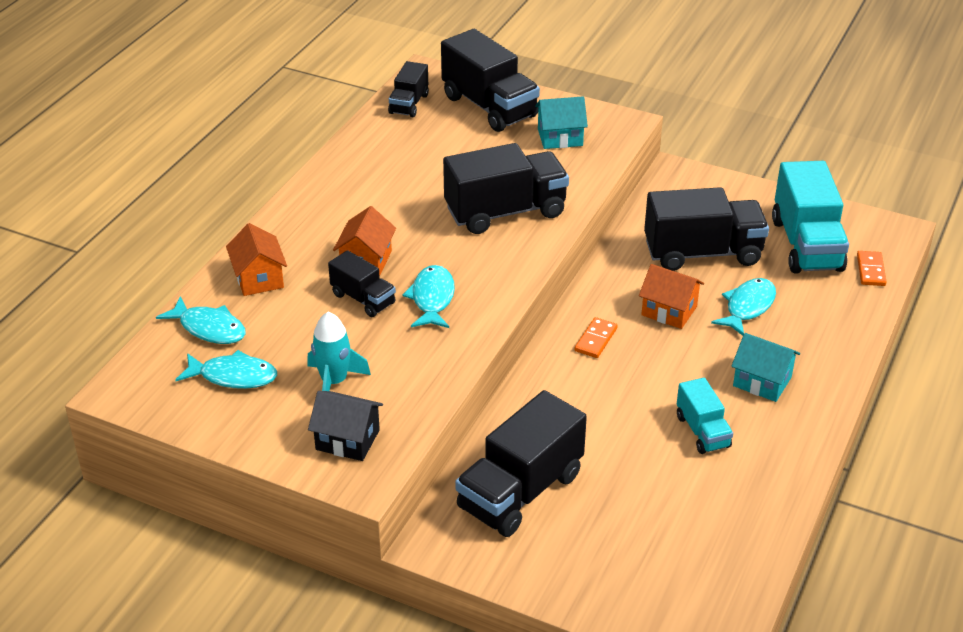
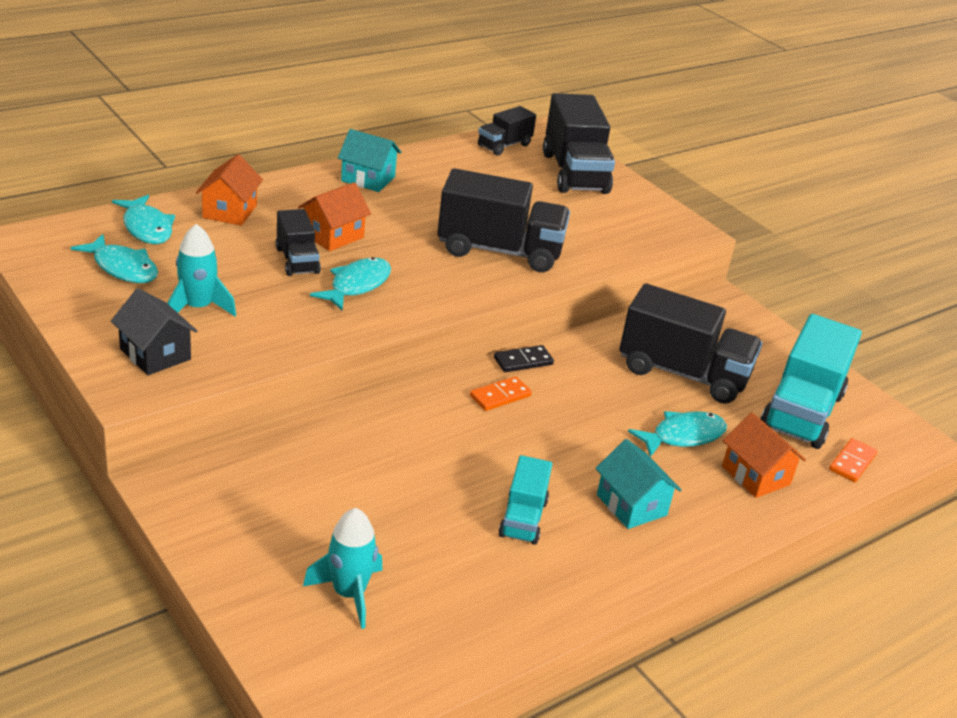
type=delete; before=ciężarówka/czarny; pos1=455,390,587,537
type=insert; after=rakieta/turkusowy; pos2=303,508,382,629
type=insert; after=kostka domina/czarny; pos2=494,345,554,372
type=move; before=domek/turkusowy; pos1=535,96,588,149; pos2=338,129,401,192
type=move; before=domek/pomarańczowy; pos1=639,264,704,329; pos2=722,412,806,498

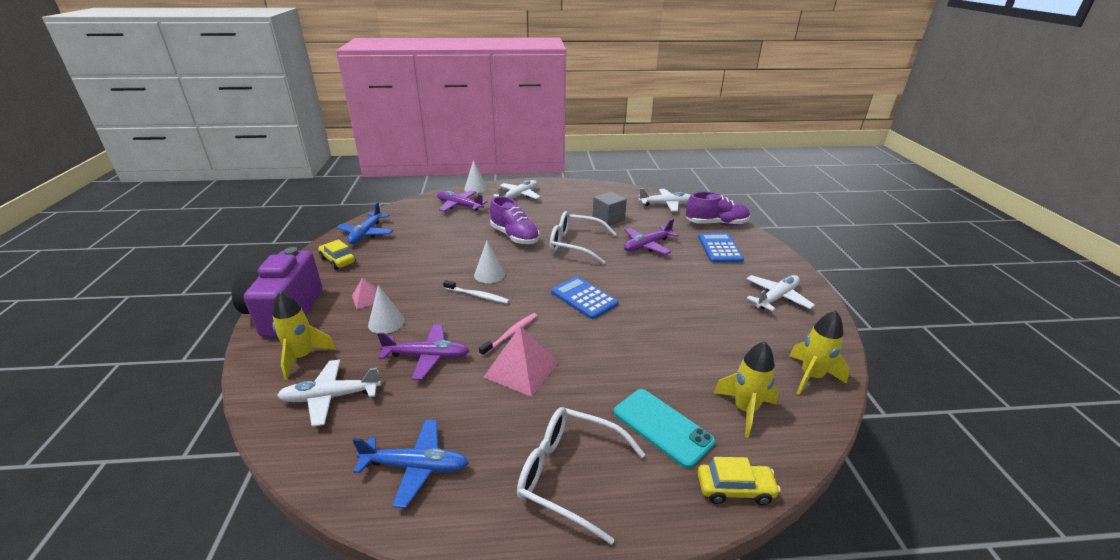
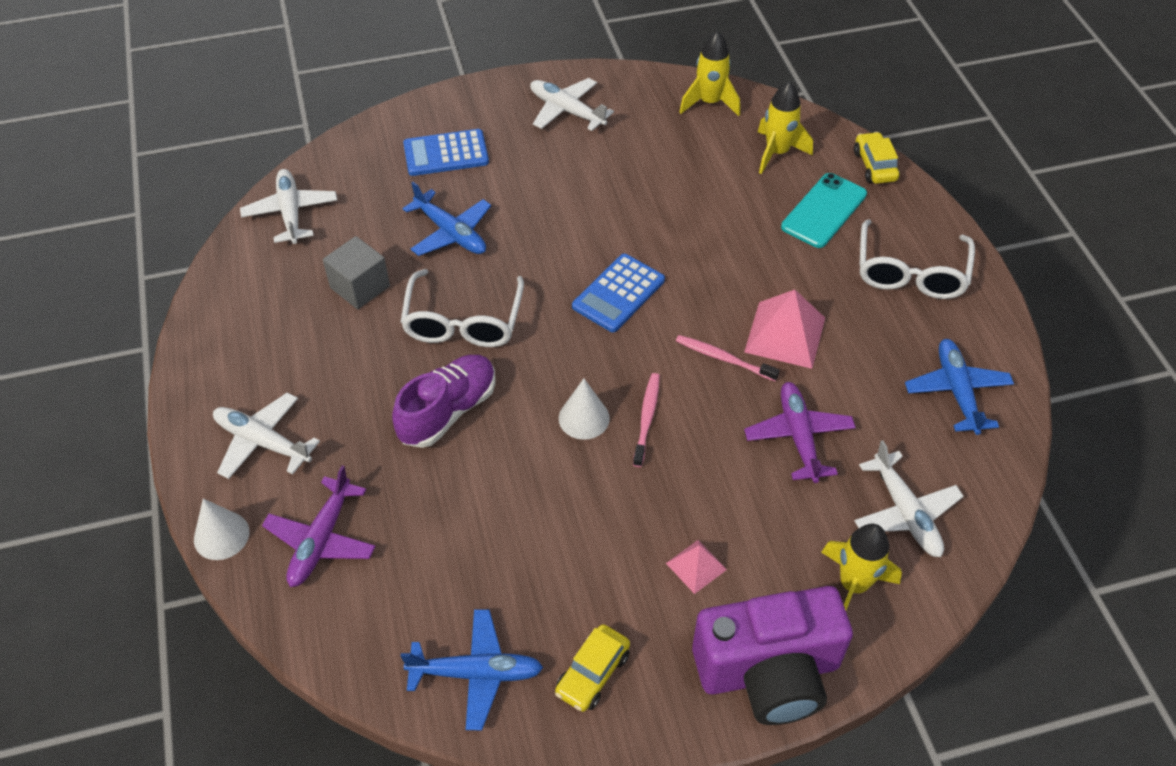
type=delete; before=stożek/biały; pos1=368,285,405,334
type=delete; before=but/fioletowy; pos1=686,192,750,226
type=recolor; before=szczoteczka do zębów/biały; after=szczoteczka do zębów/różowy; pos1=443,280,509,304; pos2=633,373,660,467
type=recolor; before=samolot/fioletowy; after=samolot/niebieski; pos1=624,219,679,255; pos2=402,182,491,256

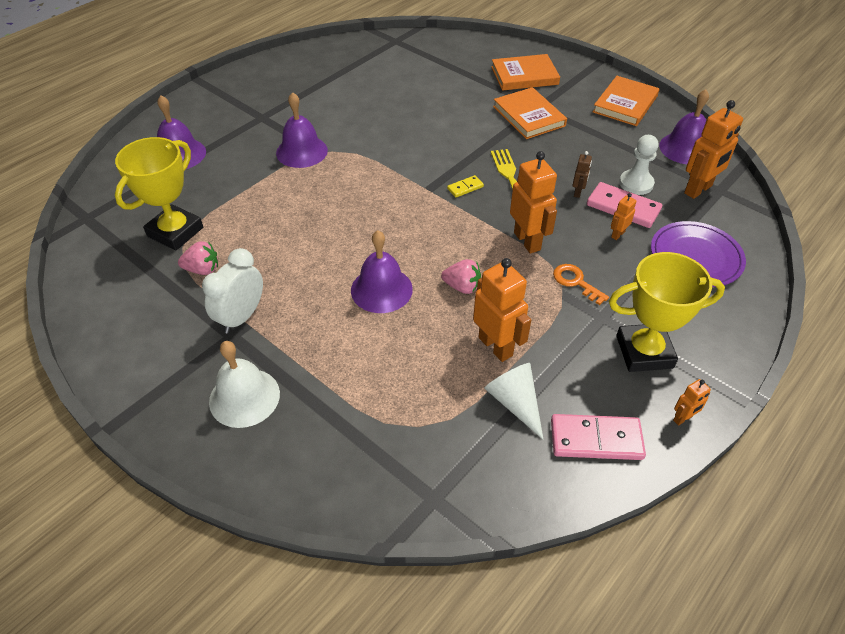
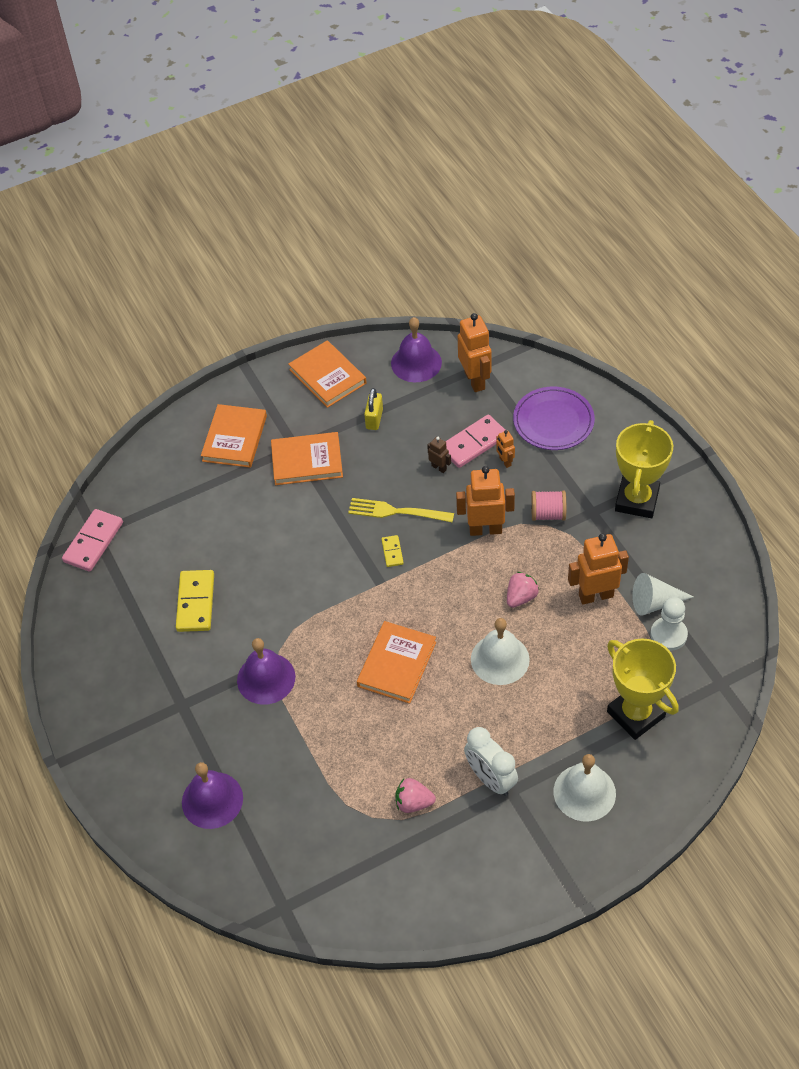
type=delete; before=robot/pomarańczowy; pos1=673,379,711,426
type=insert; after=kostka domina/żółty; pos2=176,570,214,632
type=insert; after=książka/pomarańczowy; pos2=357,621,436,704
type=insert; after=kłódka/żółty; pos2=364,388,383,430
type=move; before=puchar/żółty; pos1=115,137,203,251; pos2=607,638,679,740
type=move; before=kostka domina/różowy; pos1=551,414,646,460; pos2=62,509,123,572
type=move; before=pionek/biały; pos1=619,135,658,195; pos2=651,597,688,651
type=replace; before=klucz/pomarańczowy; after=szpulka/różowy; pos1=553,264,609,305; pos2=531,490,566,521
type=recolor; before=dzwonek/fioletowy; after=dzwonek/biały; pos1=351,230,413,313; pos2=471,618,530,685
type=rotate; before=truskawka/różowy; pos1=178,241,218,275; pos2=395,778,436,813; turn=-105

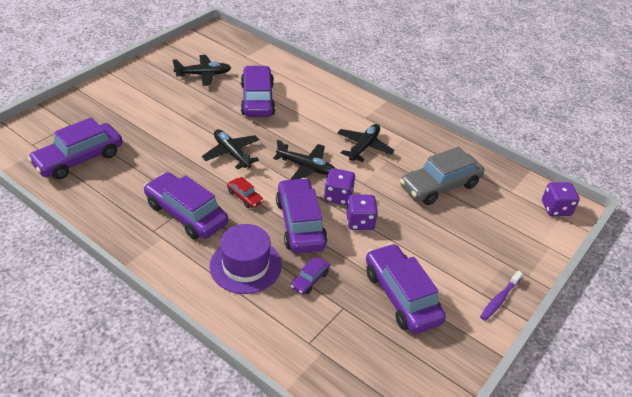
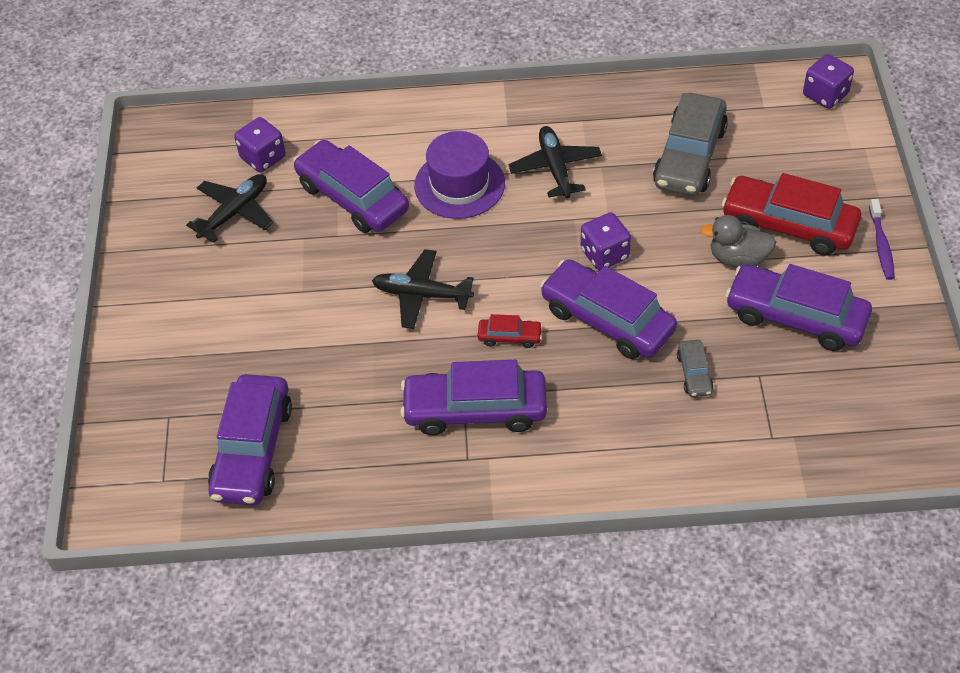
type=delete; before=samolot/czarny; pos1=273,139,335,180
type=insert; after=kaczka/szary; pos2=700,215,776,268
type=insert; after=samochód/czerwony; pos2=722,173,861,255
type=move; before=kapelusz/fioletowy; pos1=210,224,282,294; pos2=414,131,505,219
type=move; before=kostka do gry/fioletowy; pos1=347,194,378,230; pos2=234,117,286,173
type=recolor; before=samochód/fioletowy; after=samochód/szary; pos1=291,257,330,295; pos2=677,340,713,397

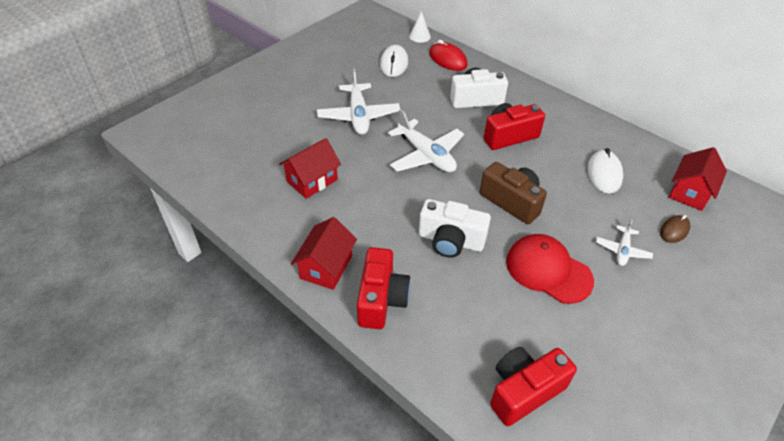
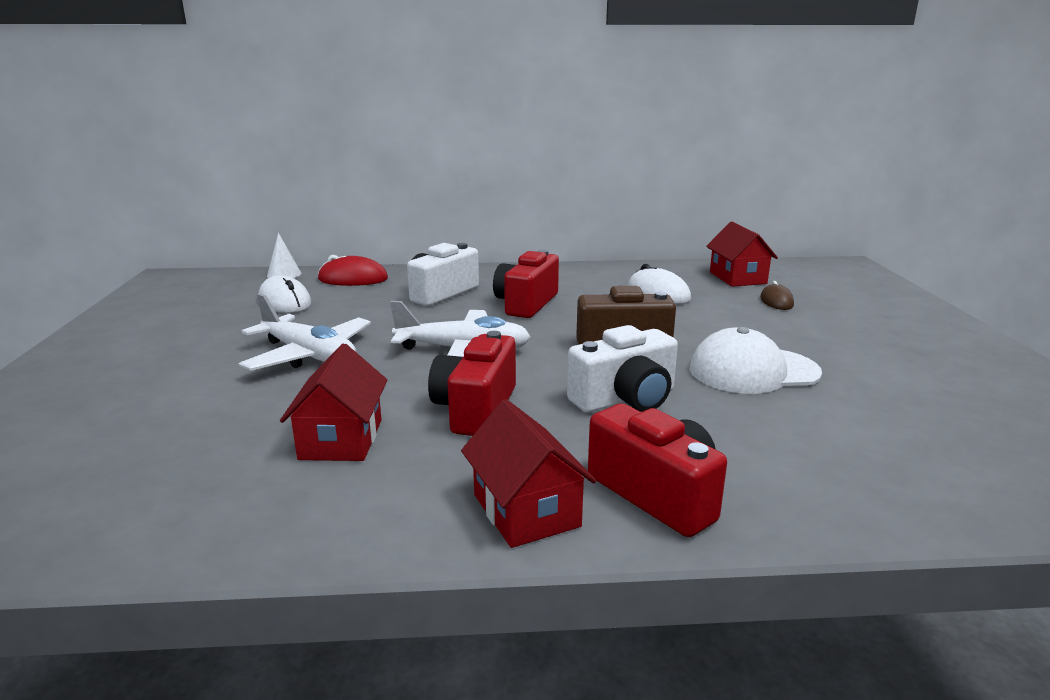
type=delete; before=samolot/biały; pos1=596,219,653,266
type=move; before=aparat fotograficzny/czerwony; pos1=490,347,577,426; pos2=428,331,516,436
type=recolor; before=czapka/czerwony; after=czapka/biały; pos1=506,234,594,304; pos2=690,327,822,394

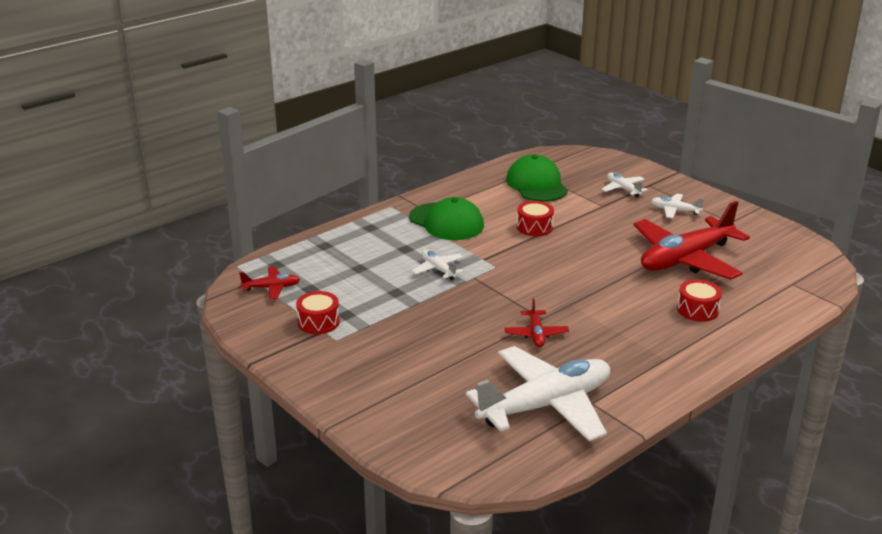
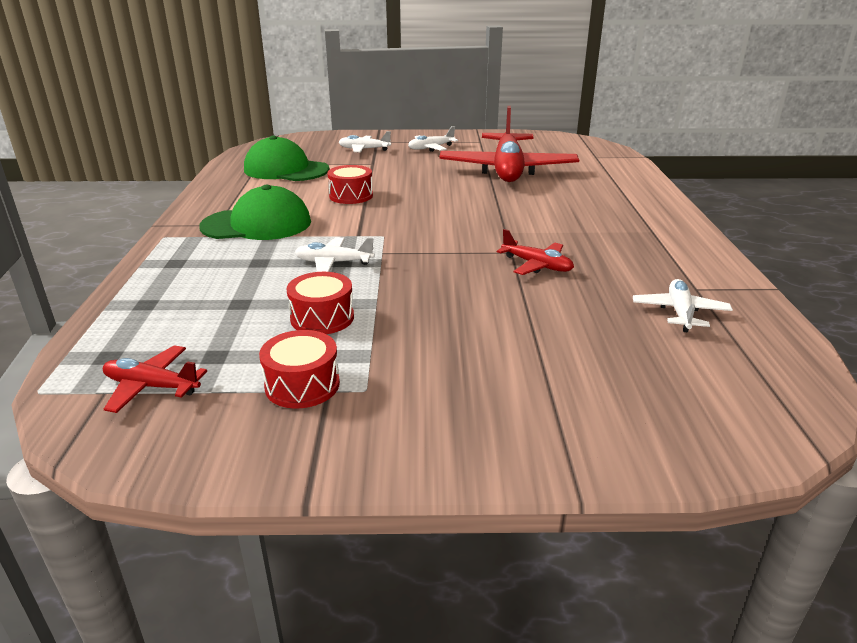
type=move; before=bęben/czerwony; pos1=677,279,722,322; pos2=286,272,354,334
type=rotate; before=samolot/czerwony; pos1=239,267,300,299; pos2=103,345,207,413; turn=-105
type=resize; before=samolot/biały; pos1=466,346,610,441; pos2=633,279,733,332; scale=0.44

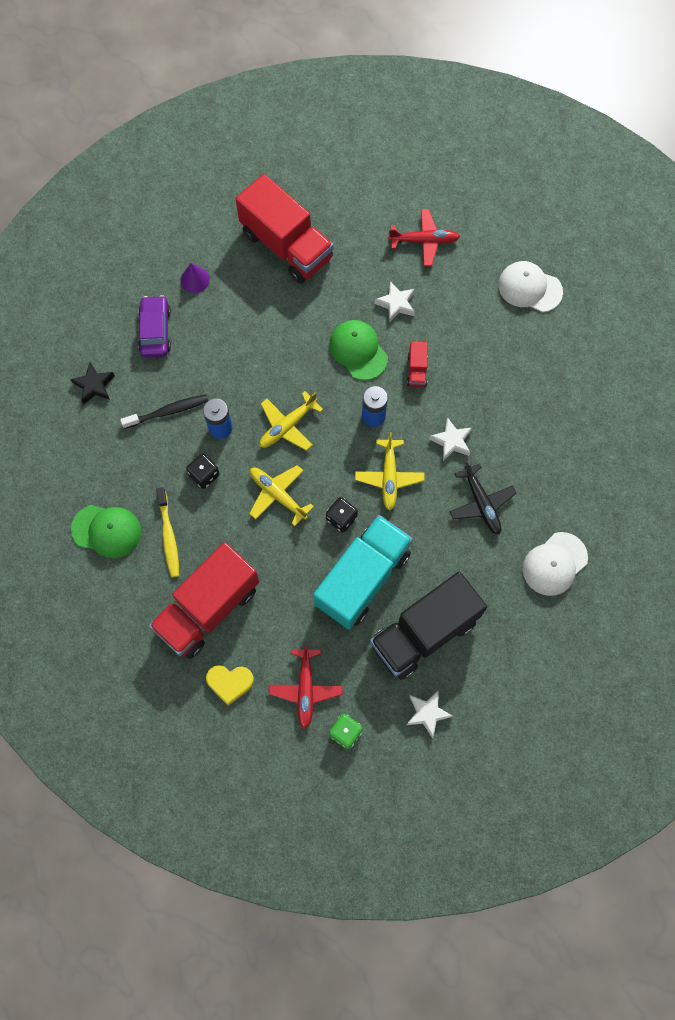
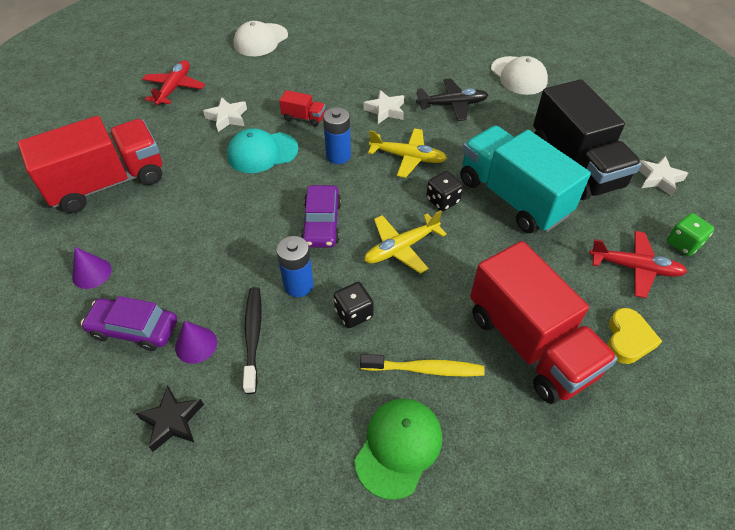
type=insert; after=stożek/fioletowy; pos2=175,321,217,364
type=replace; before=samolot/żółty; after=samochód/fioletowy; pos1=259,391,323,451; pos2=301,185,341,247
type=recolor; before=czapka/zielony; after=czapka/turkusowy; pos1=329,320,388,380; pos2=227,128,298,173

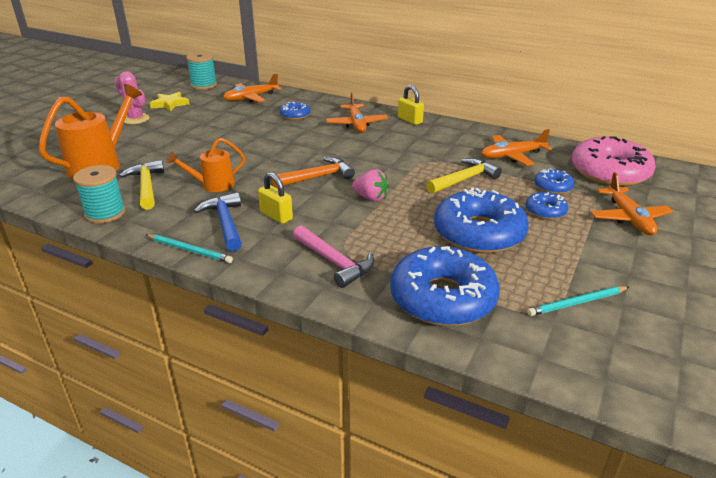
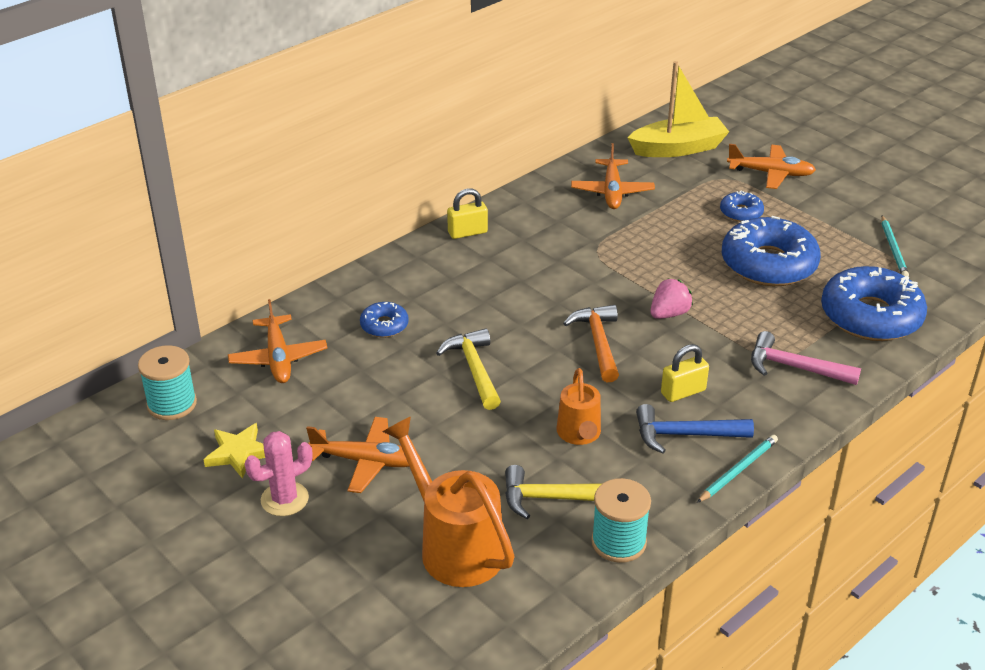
type=delete; before=donut/niebieski; pos1=534,169,574,194
type=move; before=samolot/pomarańczowy; pos1=326,92,388,133; pos2=306,417,421,493
type=move; before=młotek/żółty; pos1=426,158,502,194; pos2=436,328,501,410
type=replace; before=donut/różowy; after=łódka/żółty; pos1=572,136,656,186; pos2=628,61,729,157
type=rotate; before=młotek/różowy; pos1=293,226,374,288; pos2=751,331,861,385; turn=-135

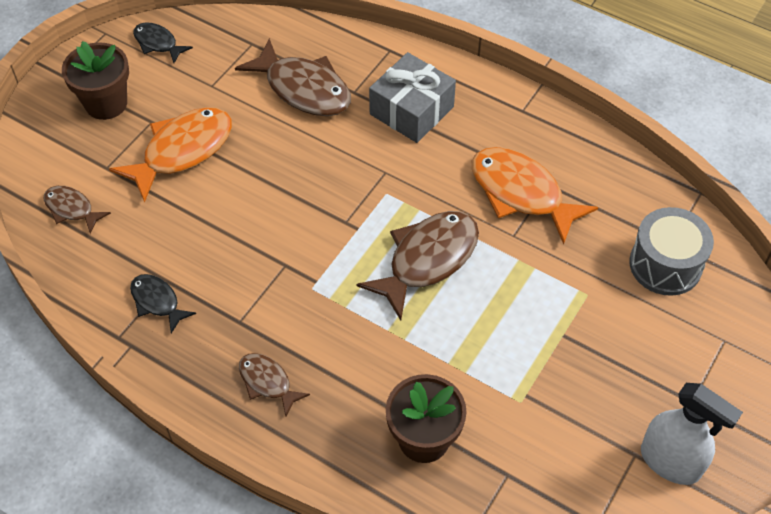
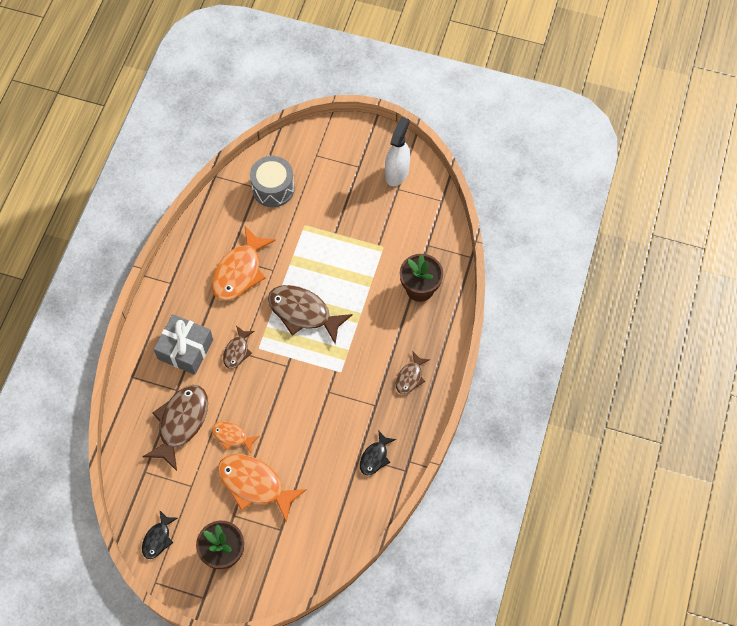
type=insert; after=ryba/pomarańczowy; pos2=212,421,259,453
type=move; before=ryba/brązowy; pos1=44,186,111,234; pos2=223,326,255,369

